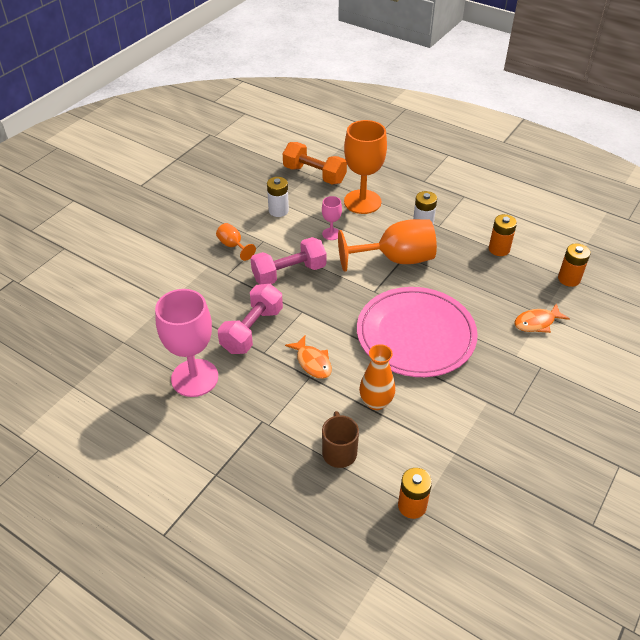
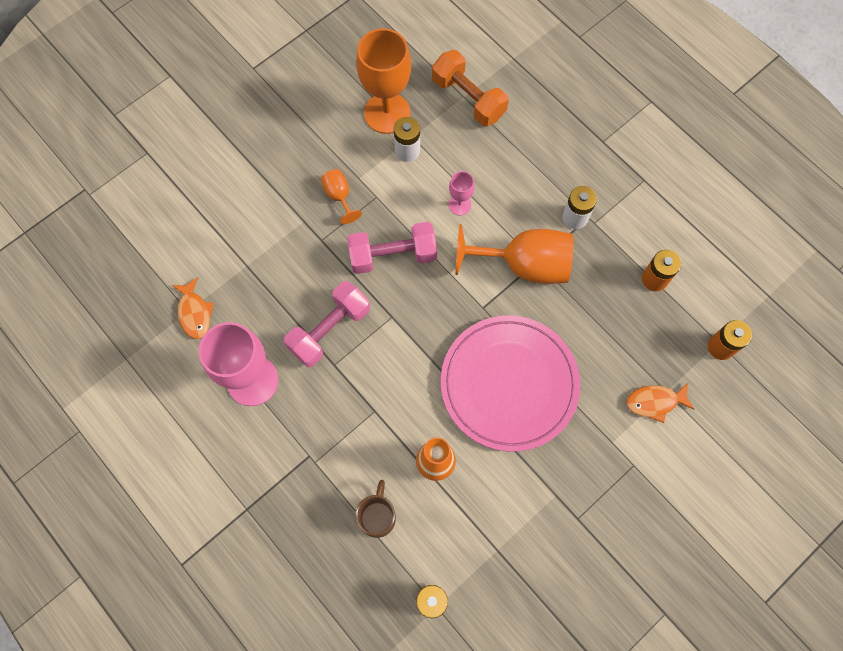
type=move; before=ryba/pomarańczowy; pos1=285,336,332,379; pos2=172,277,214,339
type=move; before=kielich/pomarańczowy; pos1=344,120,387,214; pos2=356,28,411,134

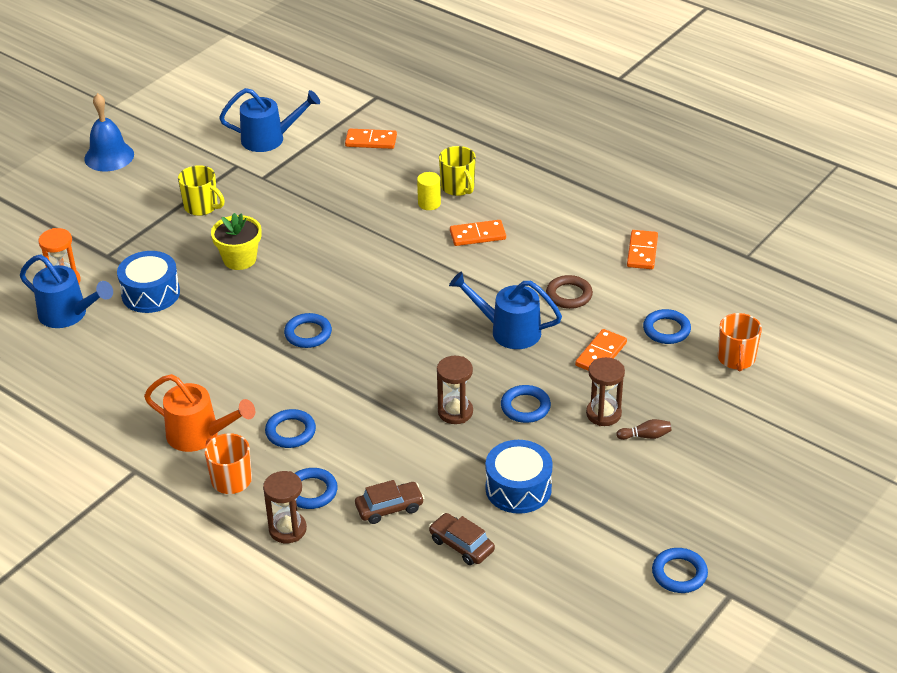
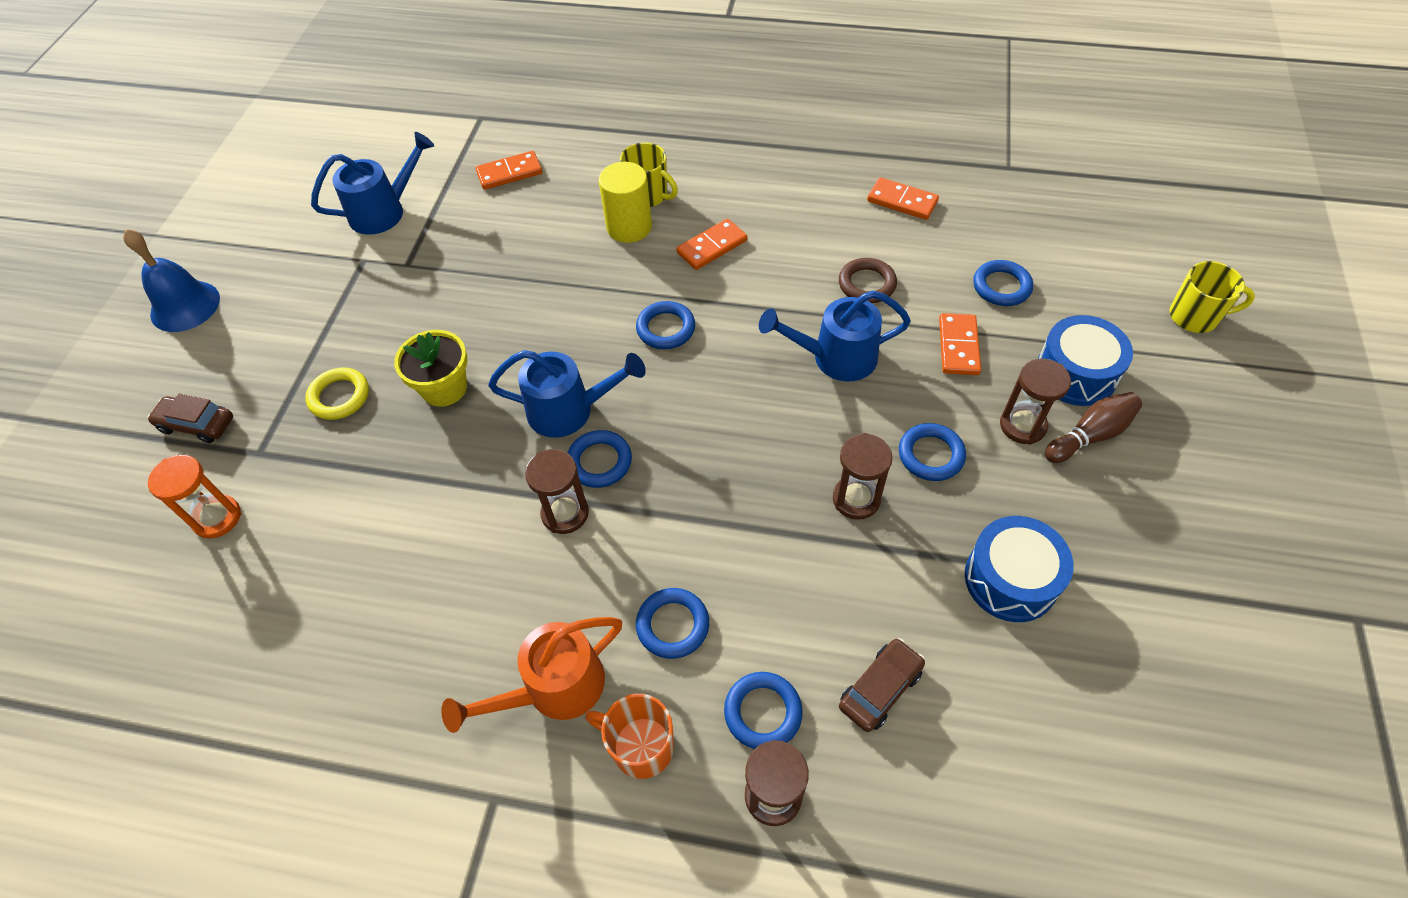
type=delete; before=kubek/pomarańczowy; pos1=718,313,762,372
type=insert; after=pierścień/żółty; pos2=305,367,369,420
type=insert; after=klepsydra/brązowy; pos2=525,449,589,534
type=move; before=konewka/niebieski; pos1=20,255,113,328; pos2=488,350,646,438
type=move; before=bęben/niebieski; pos1=117,251,180,313; pos2=1038,315,1133,406
type=move; before=kubek/żółty; pos1=178,165,225,216; pos2=1170,261,1255,333
type=move; before=samochód/brązowy; pos1=429,513,495,565; pos2=147,394,233,443
type=move; before=pierścień/niebieski; pos1=652,548,708,593; pos2=636,301,695,349
type=rotate; before=konewka/pomarańczowy; pos1=144,374,255,452; pos2=441,617,622,733; turn=150
type=rotate; before=kostka domina/pomarańczowy; pos1=627,230,658,269; pos2=867,177,939,220; turn=-45
type=resize; before=walec/żółty; pos1=417,172,441,210; pos2=599,162,652,243; scale=1.6
type=resize; before=kręgiel/brązowy; pos1=616,419,672,440; pos2=1045,392,1142,463; scale=1.57

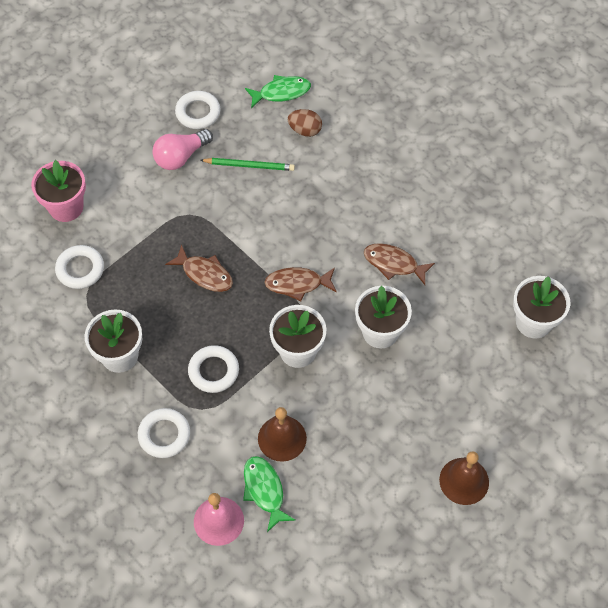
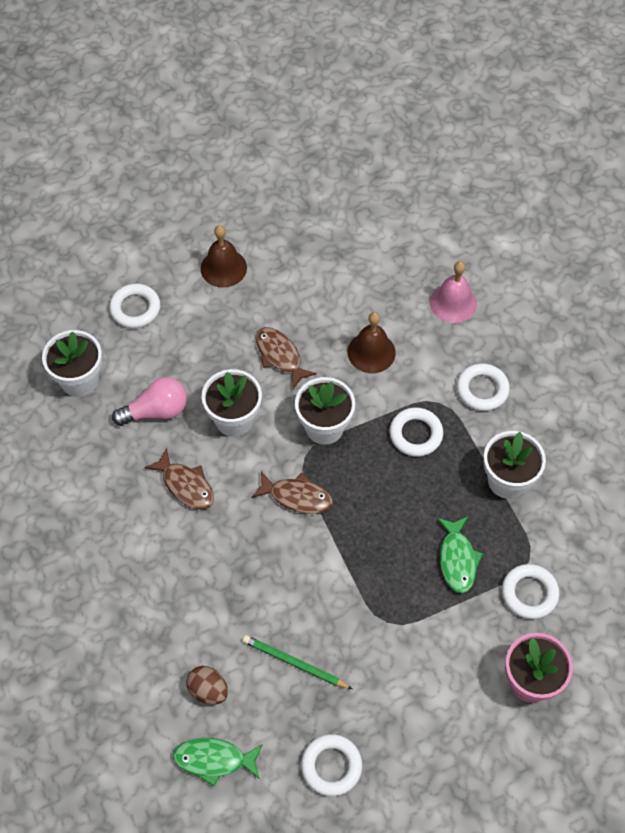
type=insert; after=pierścień/biały; pos2=109,284,160,328
type=move; before=żarówka/różowy; pos1=153,129,213,170; pos2=112,377,187,426
type=move; before=ryba/brązowy; pos1=165,244,233,292; pos2=256,327,317,389
type=move; before=ryba/zielony; pos1=243,456,296,532; pos2=437,517,483,593

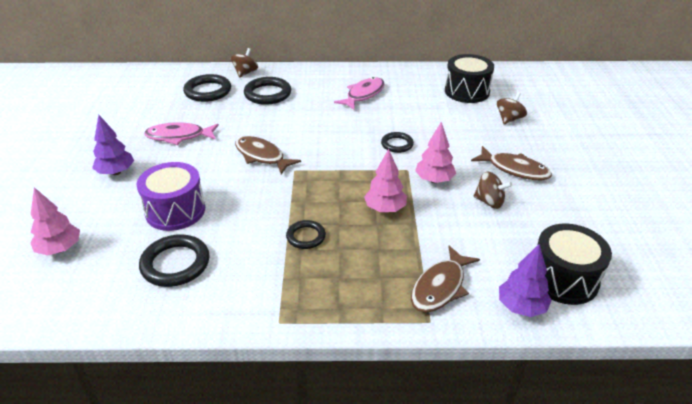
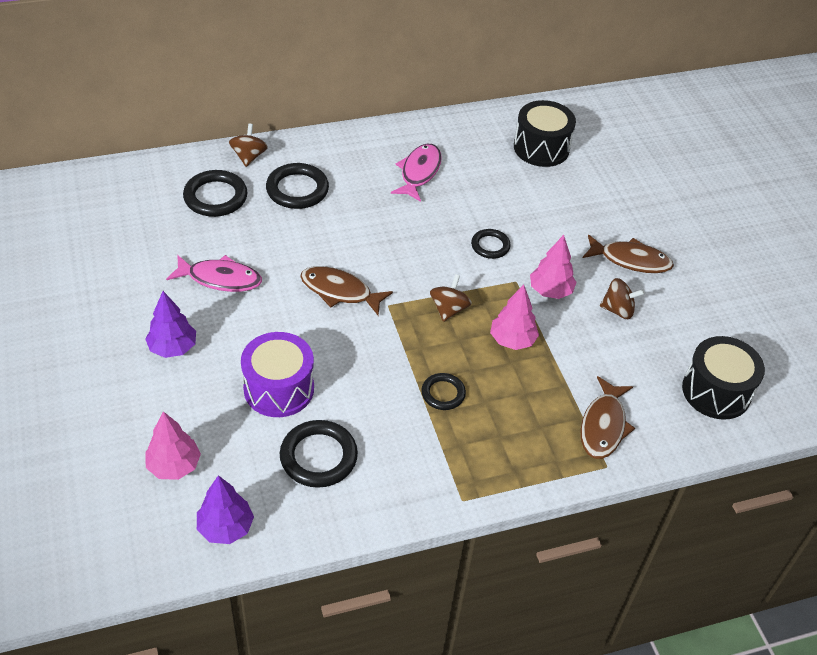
type=move; before=bączek/brązowy; pos1=497,92,527,124; pos2=430,274,472,322
type=move; before=drzewko/fioletowy; pos1=499,244,552,317; pos2=197,475,254,544
type=rotate; before=ryba/różowy; pos1=144,122,219,145; pos2=166,255,262,292; turn=-150

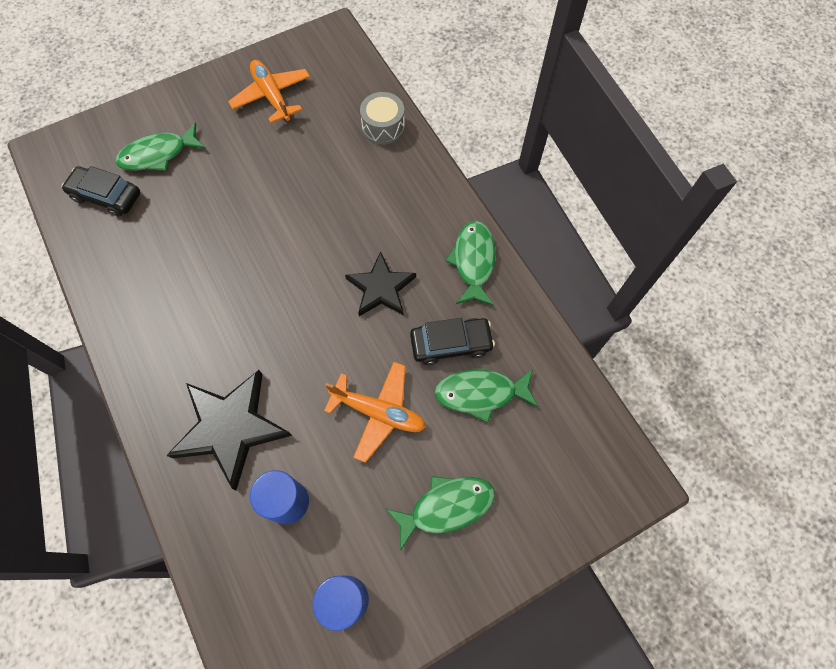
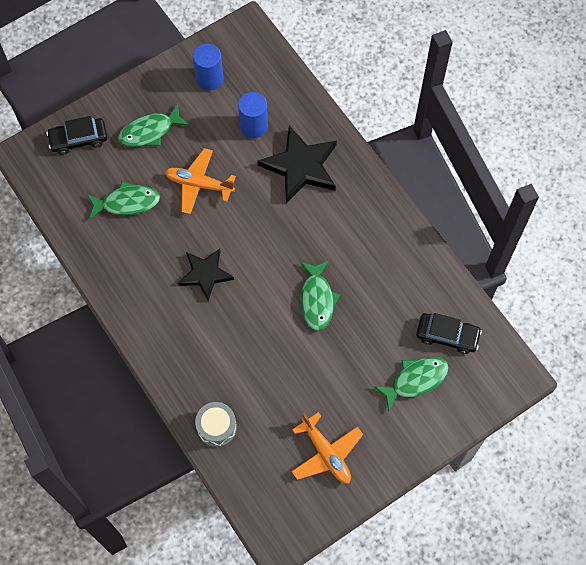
type=move; before=samochód/czarny; pos1=410,318,495,365; pos2=46,116,107,155
type=move; before=ryba/zielony; pos1=445,221,496,305; pos2=300,261,340,331

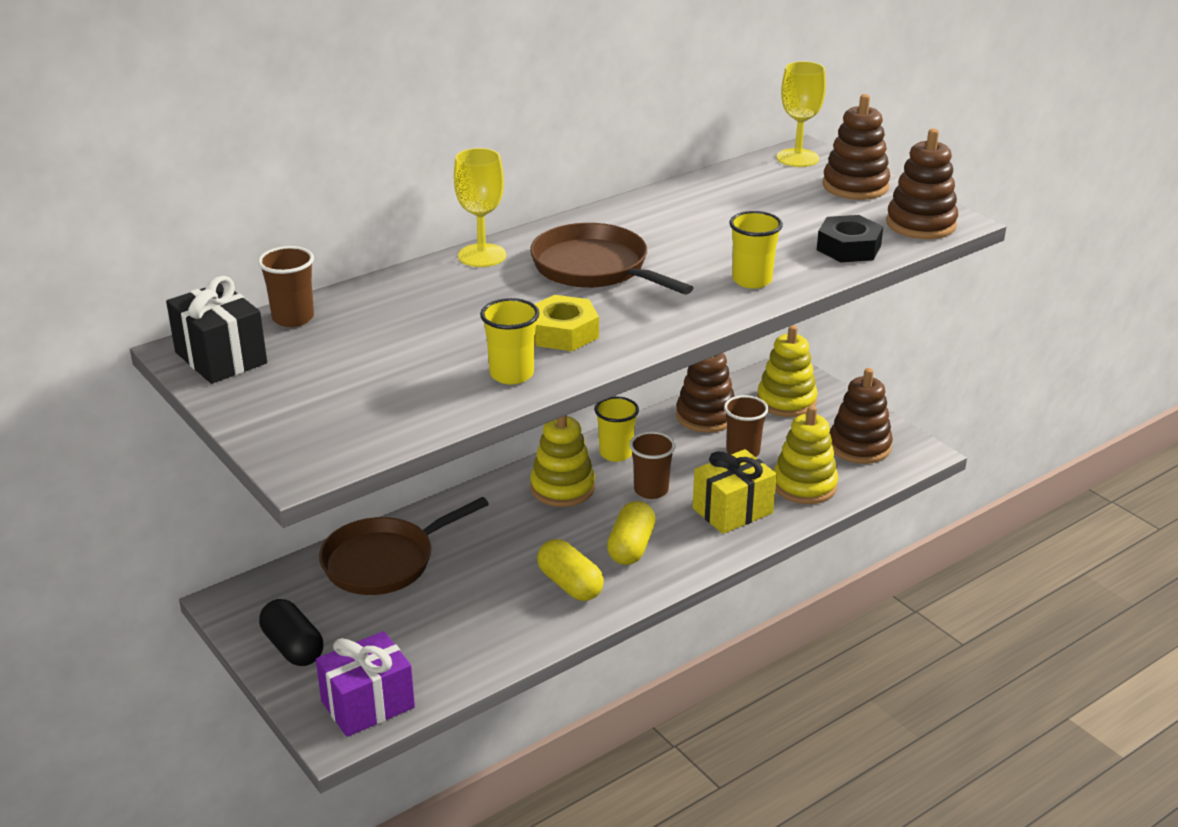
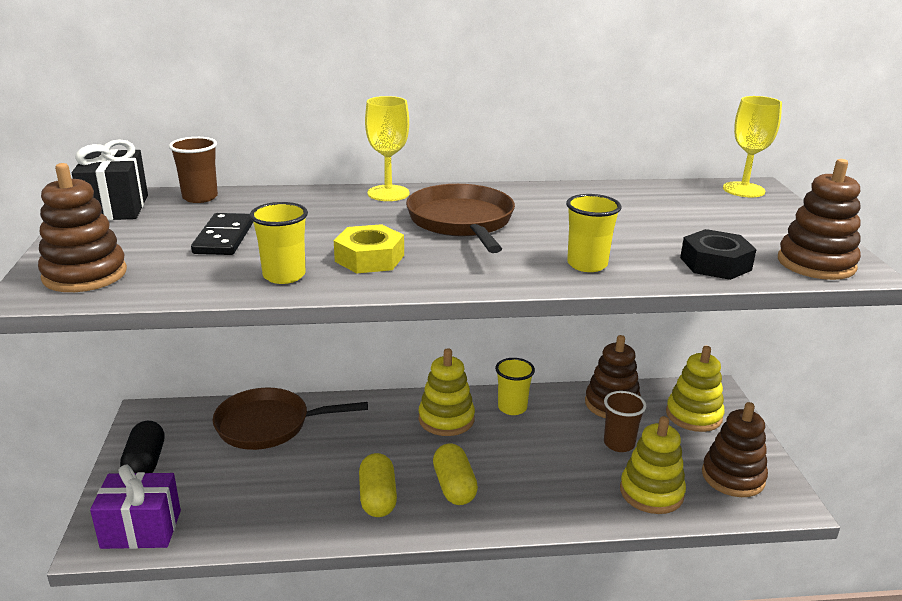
type=delete; before=szklanka/brązowy; pos1=629,431,676,499
type=delete; before=prezent/żółty; pos1=693,449,777,534
type=insert; after=kostka domina/czarny; pos2=191,213,253,255
type=move; before=zabawka nakładanka/brązowy; pos1=823,94,890,200; pos2=38,163,127,292
type=rotate; before=kapsułka/żółty; pos1=607,501,656,565; pos2=433,443,478,505; turn=-60

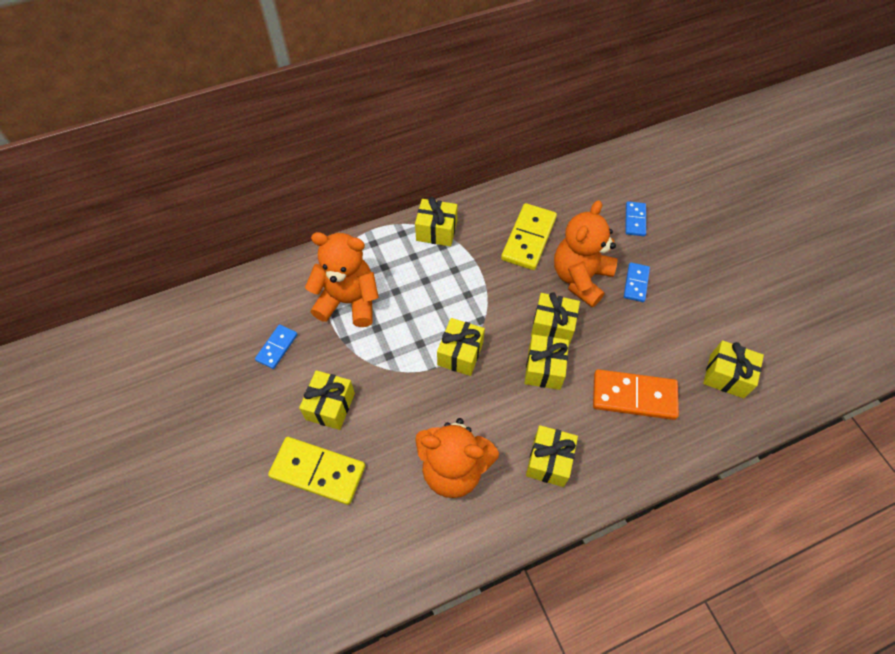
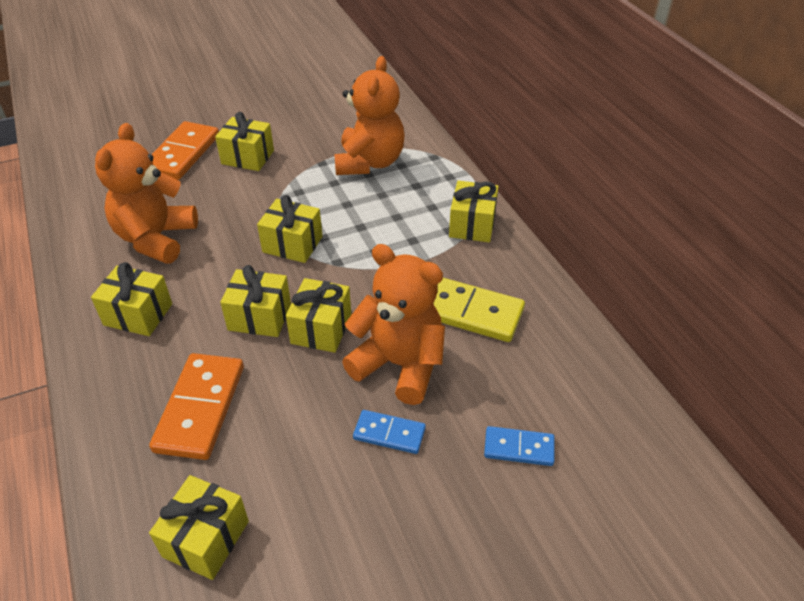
type=delete; before=kostka domina/niebieski; pos1=255,324,298,369
type=recolor; before=kostka domina/żółty; after=kostka domina/pomarańczowy; pos1=268,437,365,505; pos2=151,121,219,180

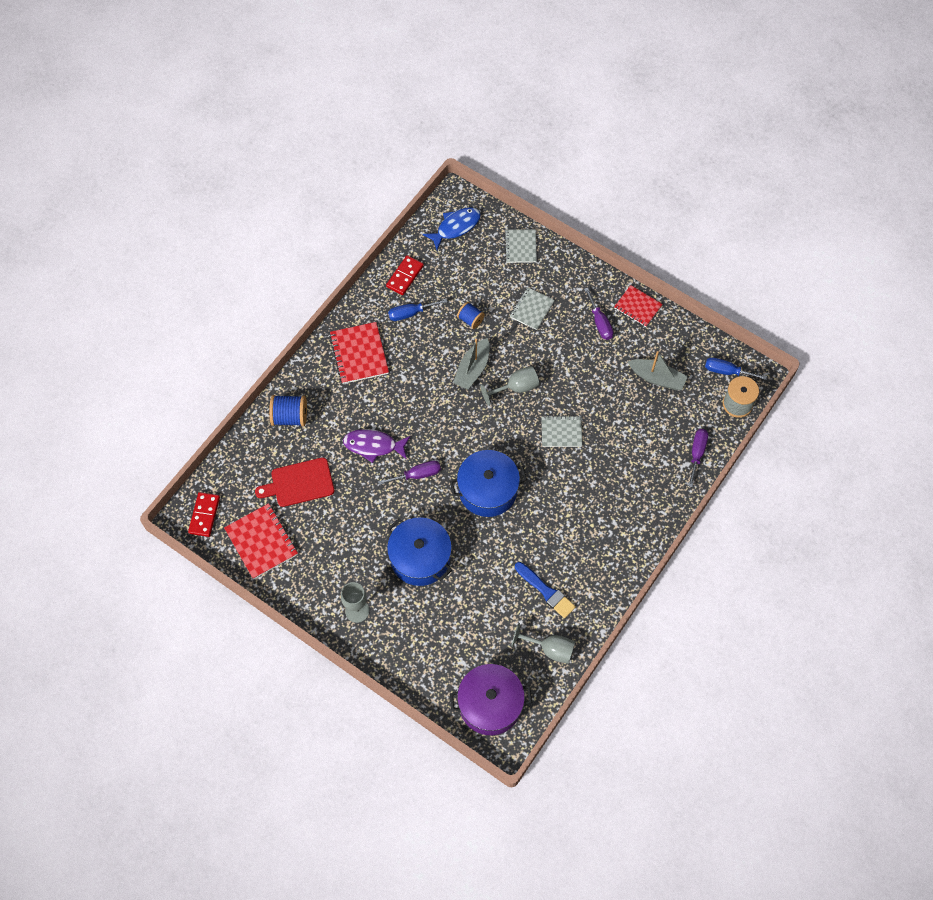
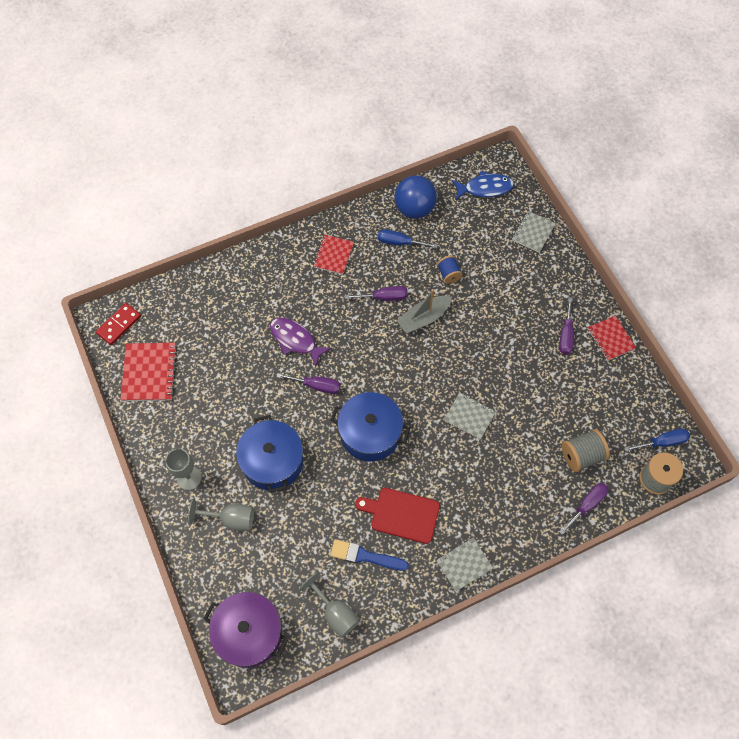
type=delete; before=szpulka/niebieski; pos1=269,395,307,426
type=delete; before=łódka/szary; pos1=627,351,688,390
type=insert; after=śrubokręt/fioletowy; pos2=345,286,408,301
type=insert; after=szpulka/szary; pos2=562,429,610,472
type=move; before=deska do krojenia/czerwony; pos1=255,457,334,507; pos2=355,488,440,544
type=move; before=kielich/szary; pos1=480,366,539,406; pos2=188,499,254,531
type=move; before=zeszyt/szary; pos1=510,287,555,330; pos2=437,538,493,591
type=replace; before=kostka domina/czerwony; after=piłka/niebieski; pos1=386,255,424,295; pos2=394,175,437,219
type=rotate; before=pędzel/niebieski; pos1=515,562,576,618; pos2=330,539,409,571; turn=120
type=rotate; before=śrubokręt/niebieski; pos1=705,357,767,380; pos2=624,429,690,452; turn=120
type=resize; before=zeszyt/czerwony; pos1=330,322,389,384; pos2=313,235,354,275; scale=0.66

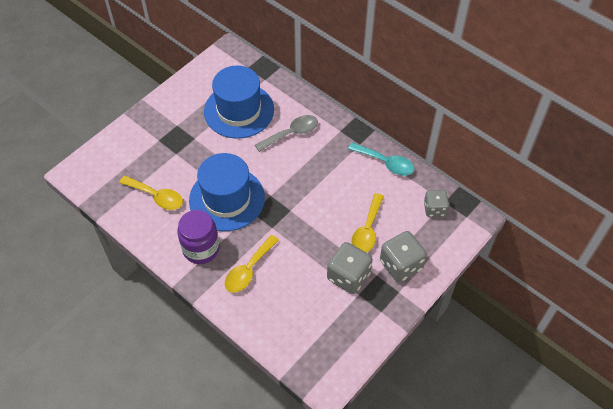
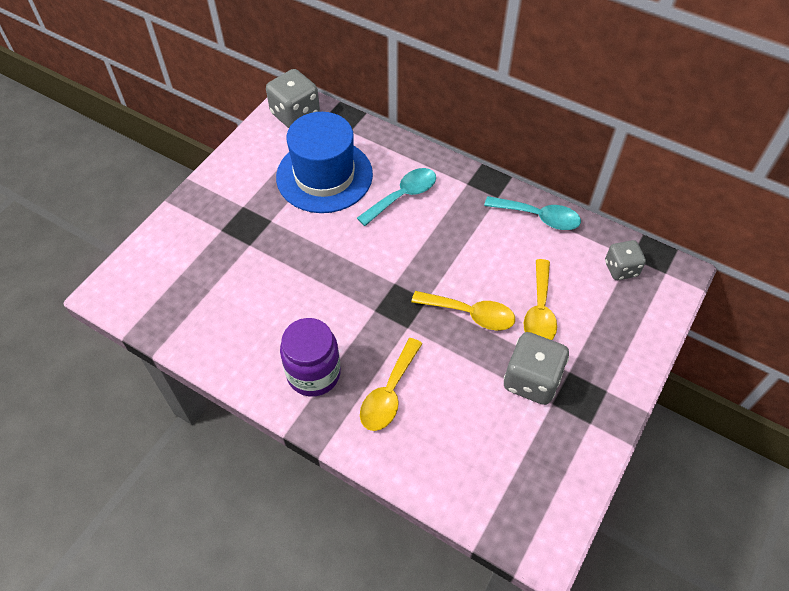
type=delete; before=kapelusz/niebieski; pos1=189,153,265,231
type=move; before=łyżka/żółty; pos1=119,175,183,210; pos2=411,291,515,330
type=move; before=kostka do gry/szary; pos1=380,231,427,282; pos2=266,69,320,128
type=recolor; before=łyżka/szary; after=łyżka/turkusowy; pos1=255,115,318,152; pos2=357,168,436,226

